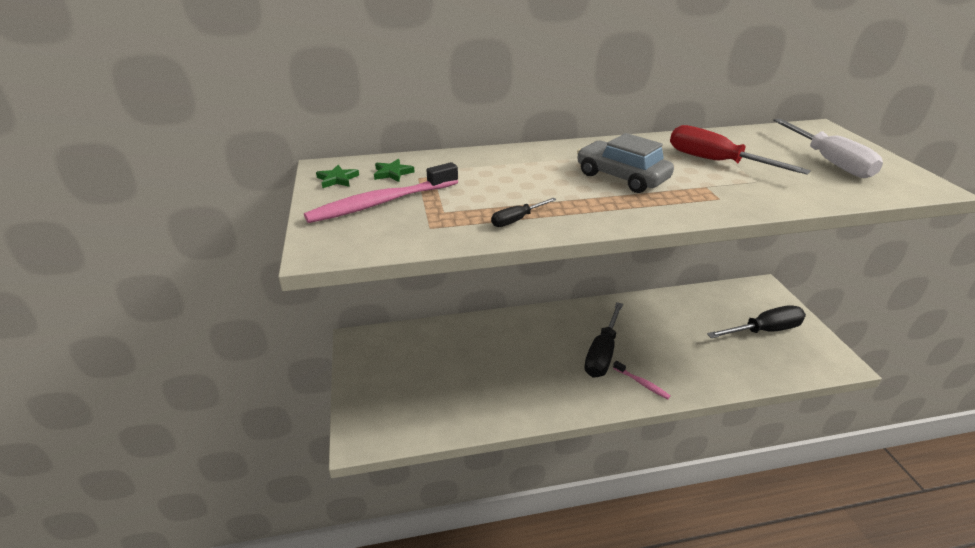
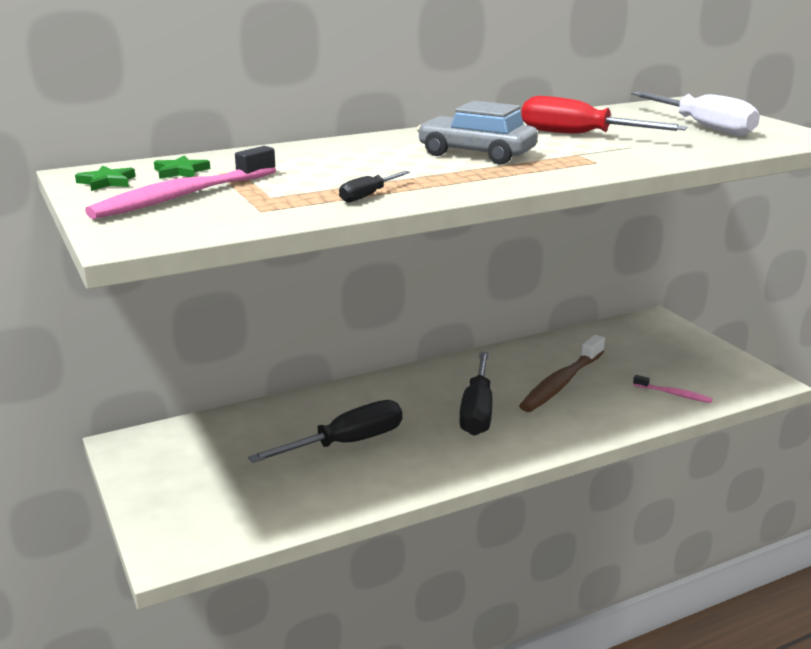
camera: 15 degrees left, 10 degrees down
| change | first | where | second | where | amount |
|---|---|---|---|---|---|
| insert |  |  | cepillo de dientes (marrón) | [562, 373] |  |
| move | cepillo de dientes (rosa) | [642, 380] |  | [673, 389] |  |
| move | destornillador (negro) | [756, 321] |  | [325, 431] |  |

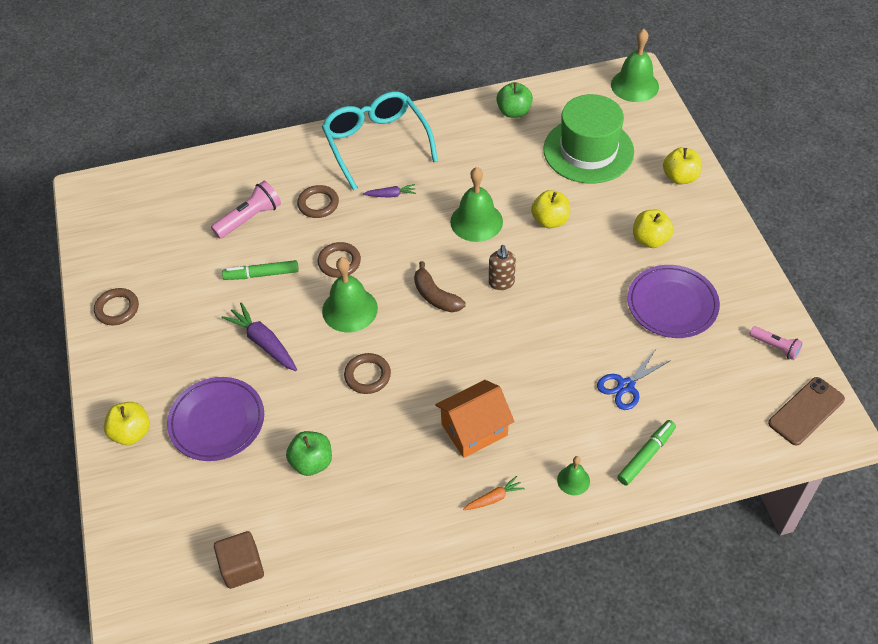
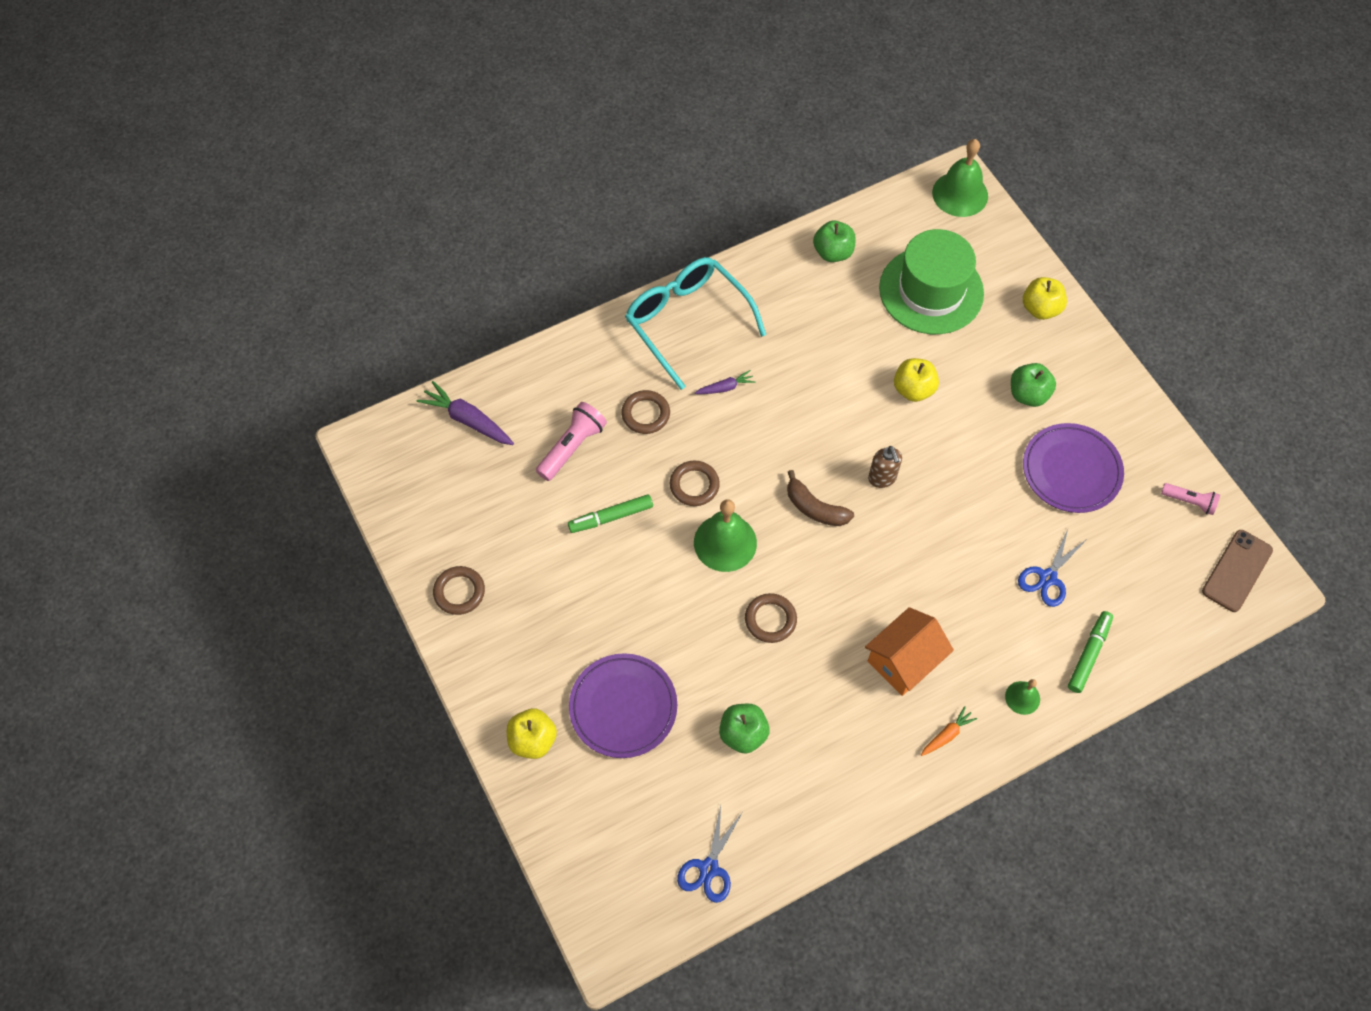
camera: 15 degrees left, 10 degrees up
| change | first | where | second | where | amount |
|---|---|---|---|---|---|
| delete | campana (verde) | [476, 204] |  |  |  |
| move | zanahoria (morado) | [259, 336] |  | [465, 413] |  |
| replace | cubo (marrón) | [239, 560] | tijeras (azul) | [710, 854] |  |
| recolor | manzana (amarillo) | [653, 229] | manzana (verde) | [1033, 385] |  |

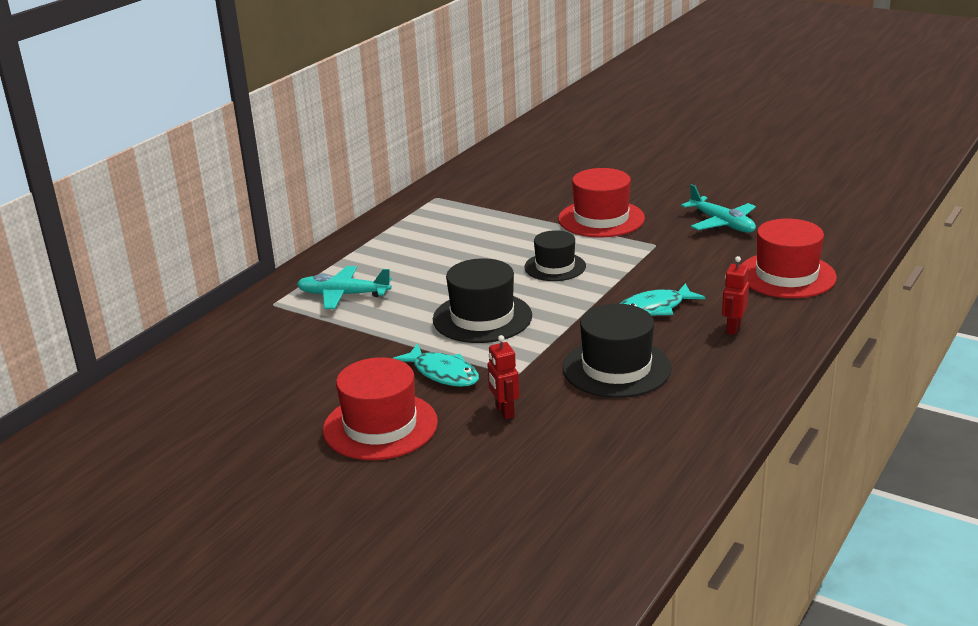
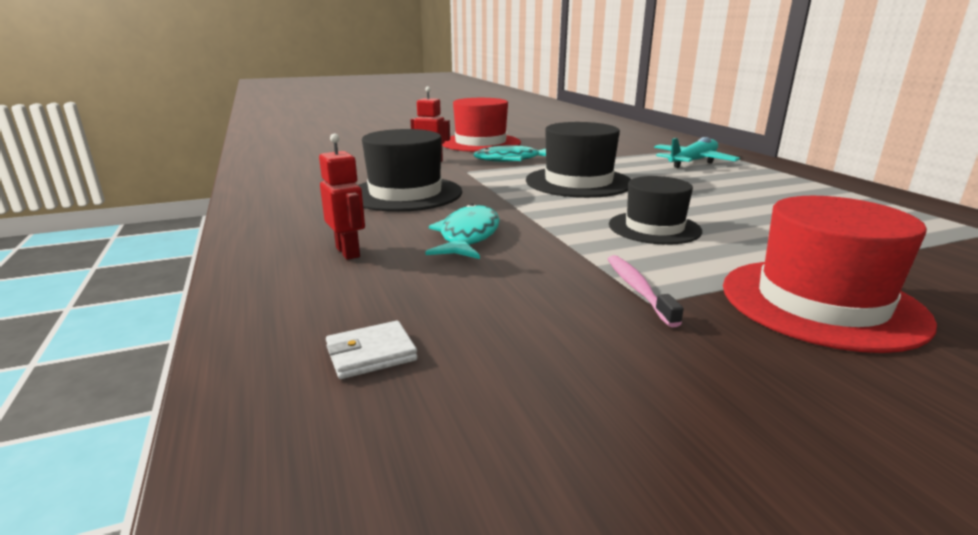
camera: 125 degrees right, 5 degrees down
| change | first | where | second | where | amount |
|---|---|---|---|---|---|
| delete | avión (turquesa) | [718, 208] |  |  |  |
| insert |  |  | cepillo de dientes (rosa) | [646, 291] |  |
| replace | sombrero (rojo) | [789, 258] | cartera (blanco) | [372, 350] |  |

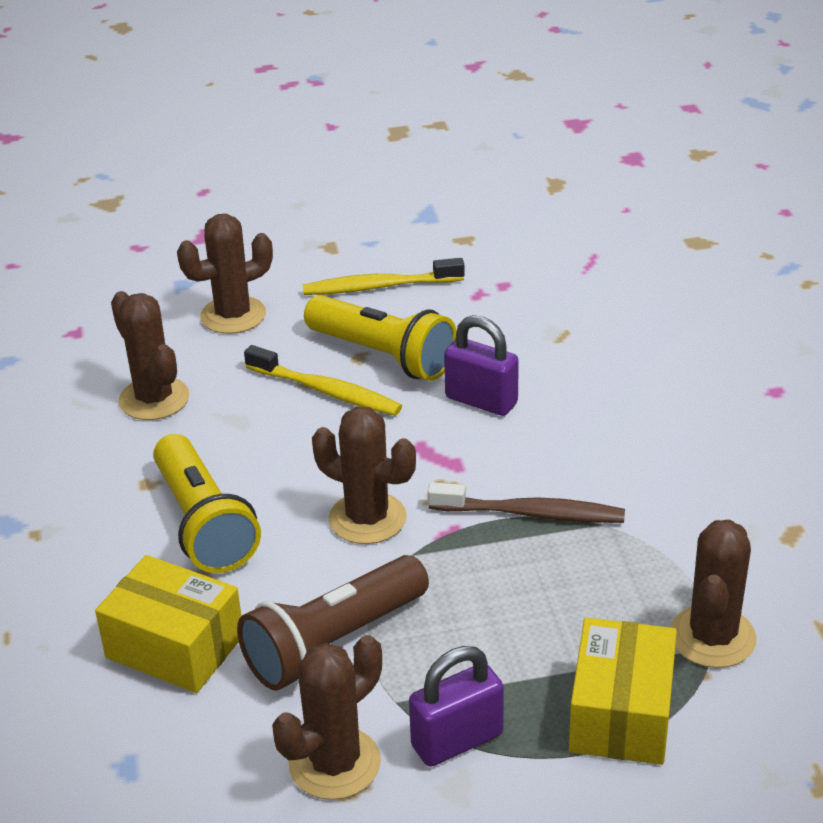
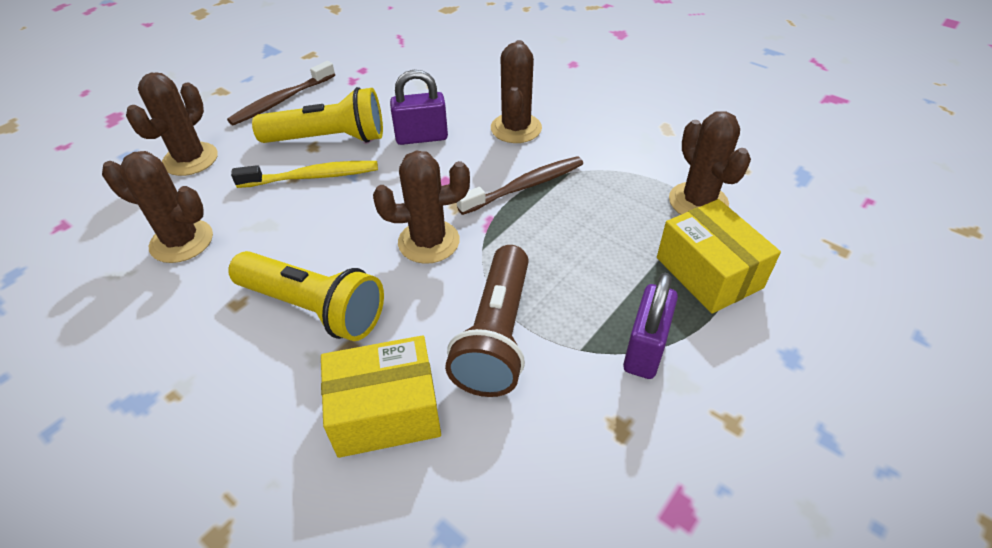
camera: 40 degrees left, 10 degrees up
| change | first | where | second | where | amount |
|---|---|---|---|---|---|
| move | cactus (marrón) | [327, 717] |  | [516, 91] |  |
| recolor | cepillo de dientes (amarillo) | [384, 276] | cepillo de dientes (marrón) | [281, 93] |  |

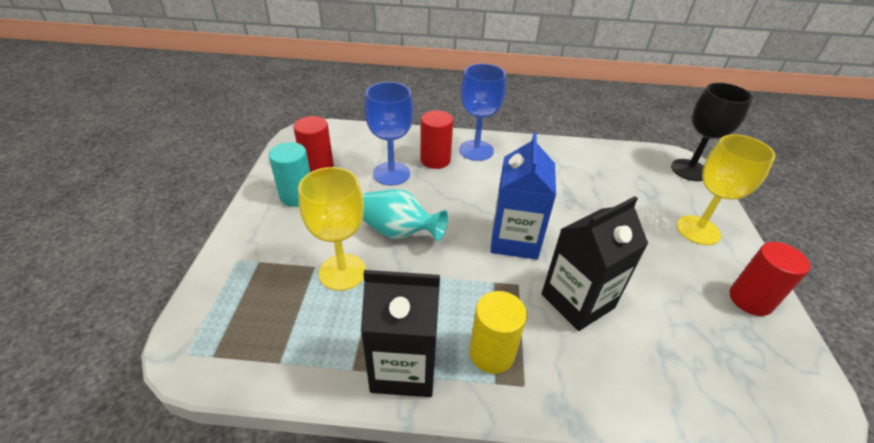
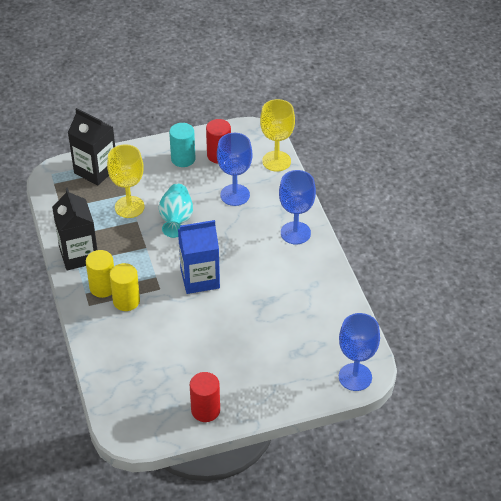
camera: 70 degrees right, 5 degrees up
| change | first | where | second | where | amount |
|---|---|---|---|---|---|
| delete | cilindro (rojo) | [436, 139] |  |  |  |
| insert |  |  | cilindro (amarillo) | [125, 287] |  |
| move | cartón de leche (negro) | [594, 263] |  | [91, 147] |  |
| move | copa (amarillo) | [726, 189] |  | [277, 135] |  |
| recolor | copa (negro) | [712, 132] | copa (azul) | [359, 352] |  |

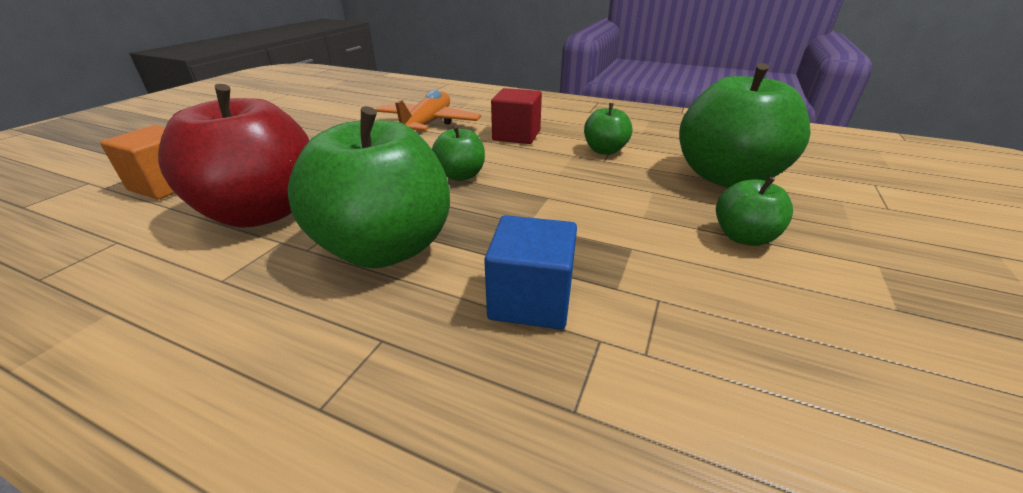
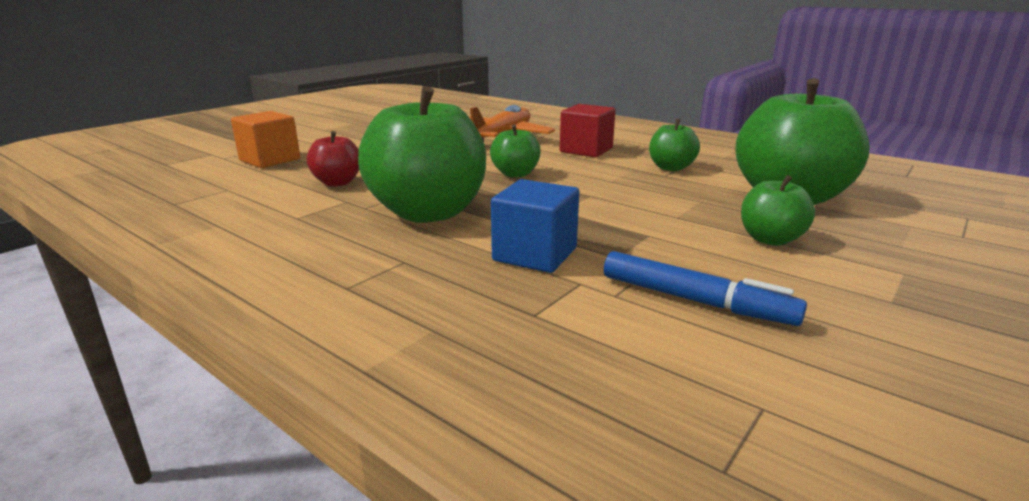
camera: 15 degrees right, 10 degrees down
| change | first | where | second | where | amount |
|---|---|---|---|---|---|
| insert |  |  | rotulador (azul) | [705, 288] |  |
| resize | manzana (rojo) | [234, 156] |  | [332, 159] | x0.49 |

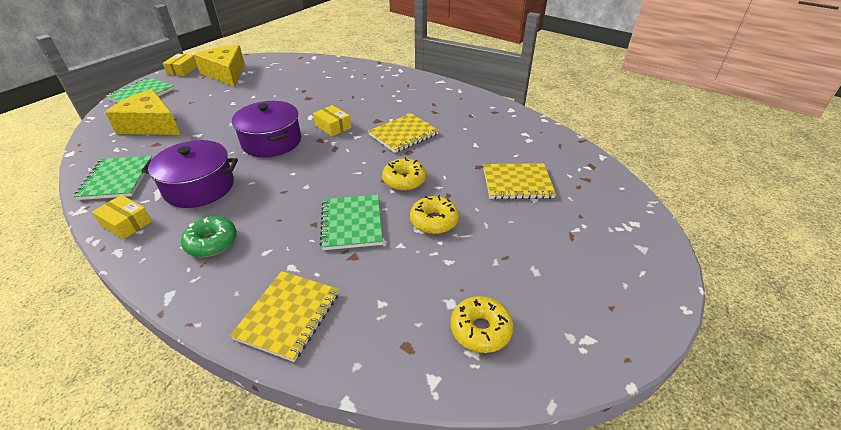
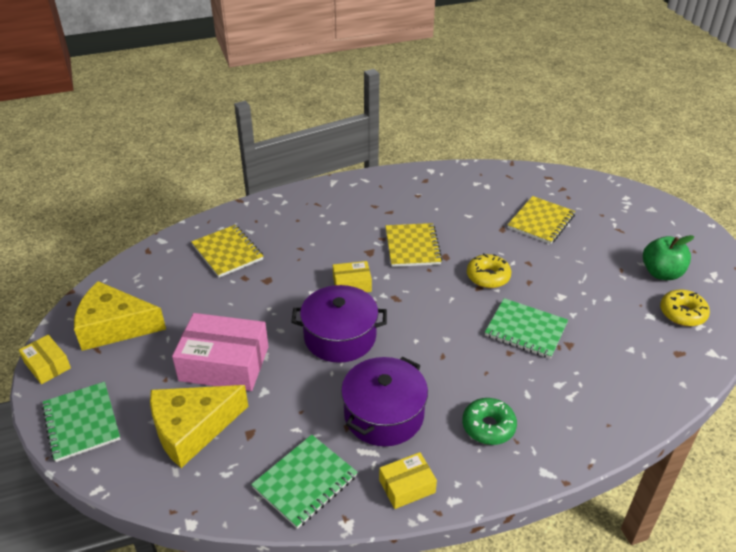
camera: 55 degrees left, 0 degrees up
| change | first | where | second | where | amount |
|---|---|---|---|---|---|
| delete | rosquilla (amarillo) | [434, 214] |  |  |  |
| insert |  |  | caja (rosa) | [220, 352] |  |
| insert |  |  | manzana (verde) | [668, 257] |  |
| move | cuaderno (amarillo) | [284, 316] |  | [227, 251] |  |
| rotate | cuaderno (verde) | [113, 178] |  | [304, 482] | 75 degrees counterclockwise |

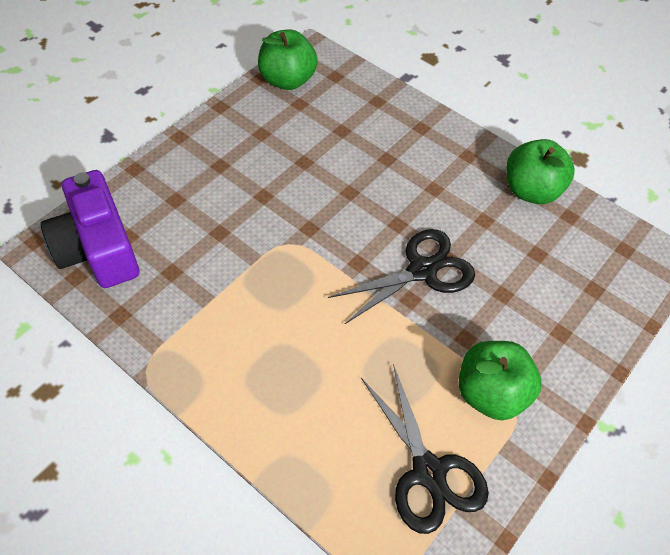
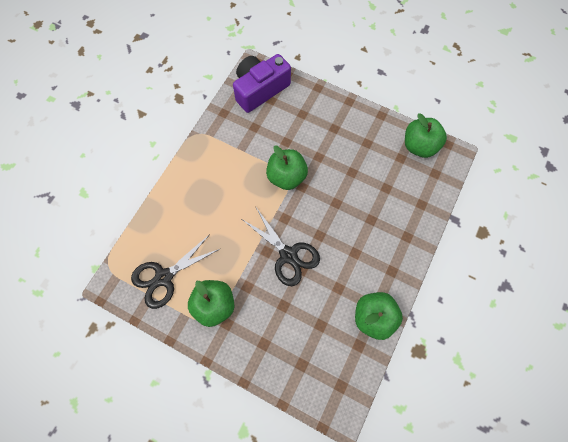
camera: 80 degrees right, 15 degrees up
| change | first | where | second | where | amount |
|---|---|---|---|---|---|
| insert |  |  | manzana (verde) | [287, 168] |  |

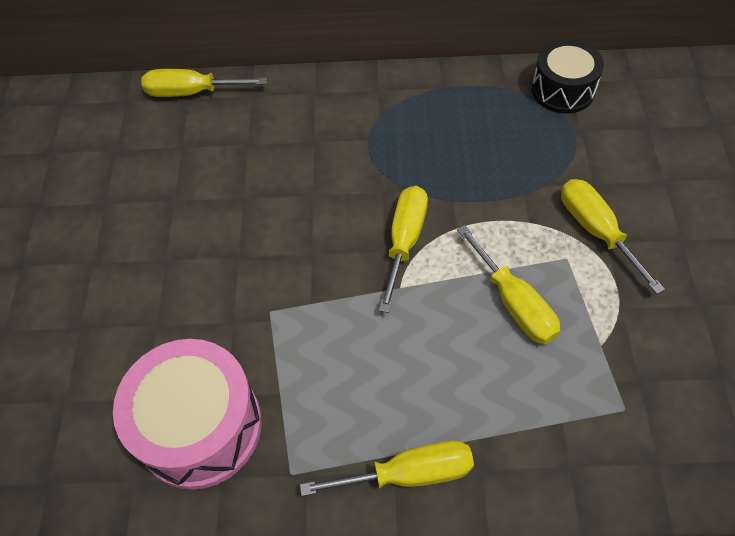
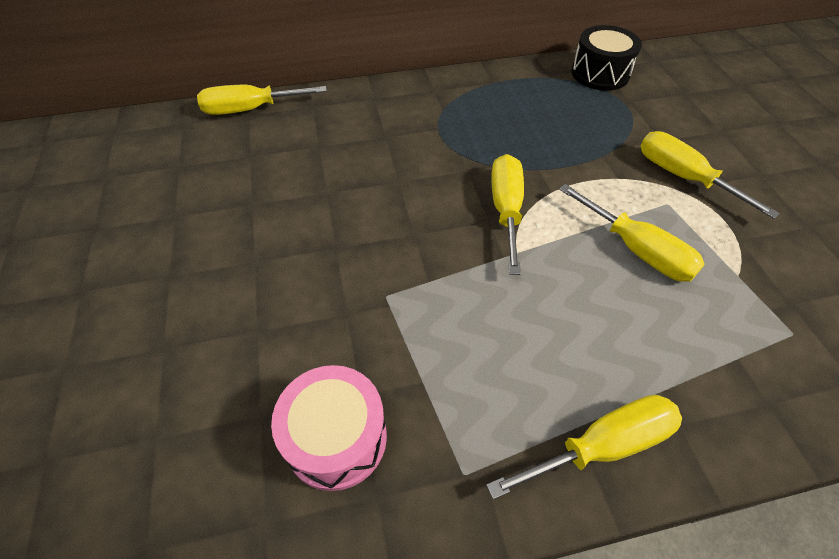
camera: 15 degrees left, 5 degrees down
| change | first | where | second | where | amount |
|---|---|---|---|---|---|
| resize | tambor (rosa) | [187, 414] |  | [329, 428] | x0.66 |

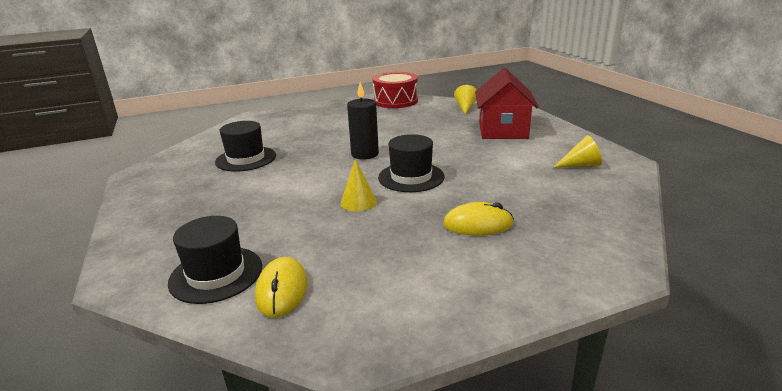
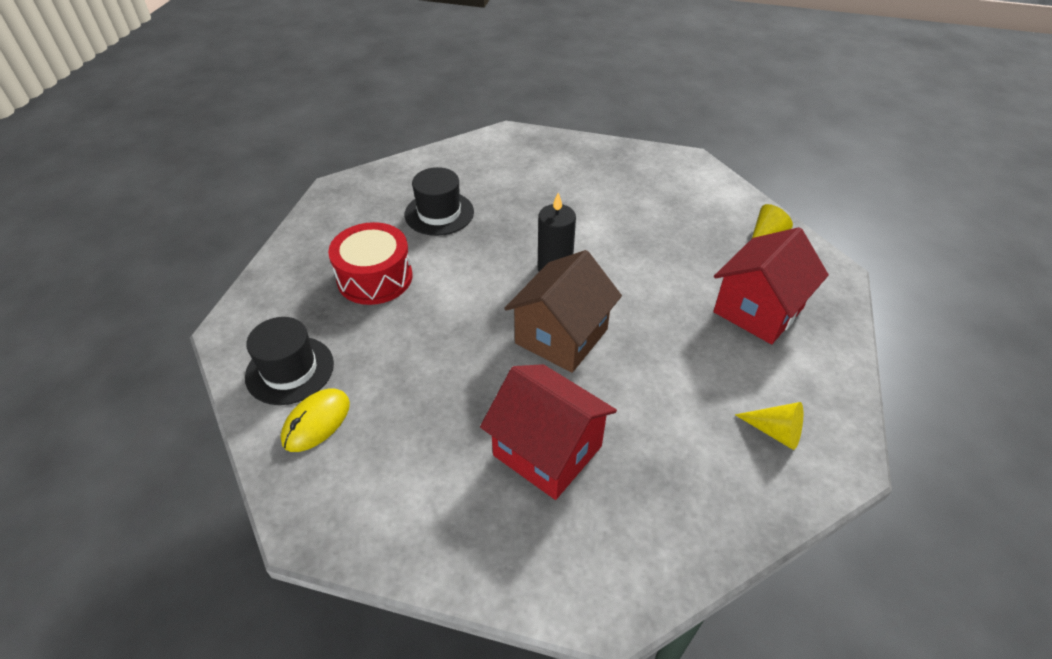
camera: 35 degrees right, 20 degrees up
| change | first | where | second | where | amount |
|---|---|---|---|---|---|
| delete | cono (amarillo) | [359, 185] |  |  |  |
| move | tambor (rojo) | [395, 90] |  | [370, 263] |  |
| replace | sombrero (negro) | [411, 163] | casa (marrón) | [563, 311] |  |
| replace | ratón (amarillo) | [478, 218] | casa (rojo) | [548, 432] |  |

